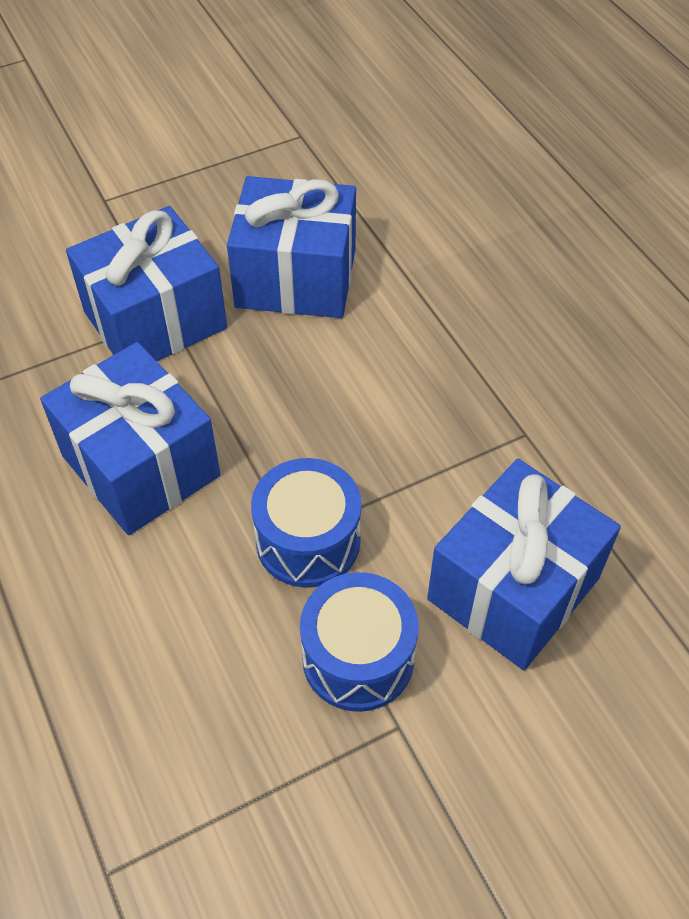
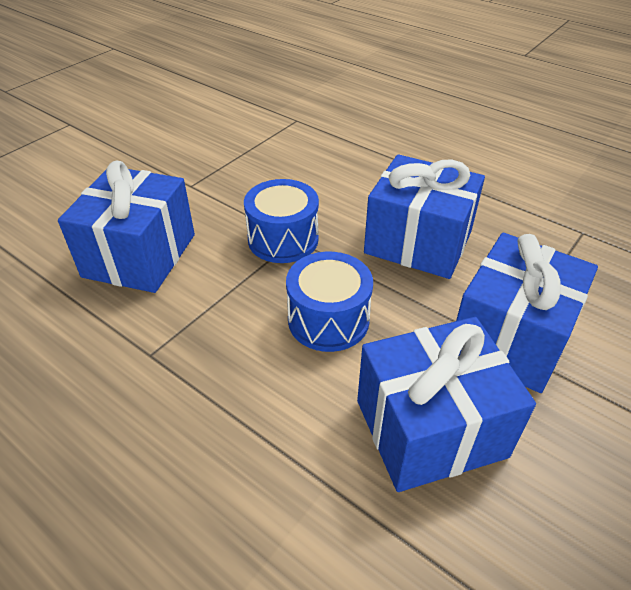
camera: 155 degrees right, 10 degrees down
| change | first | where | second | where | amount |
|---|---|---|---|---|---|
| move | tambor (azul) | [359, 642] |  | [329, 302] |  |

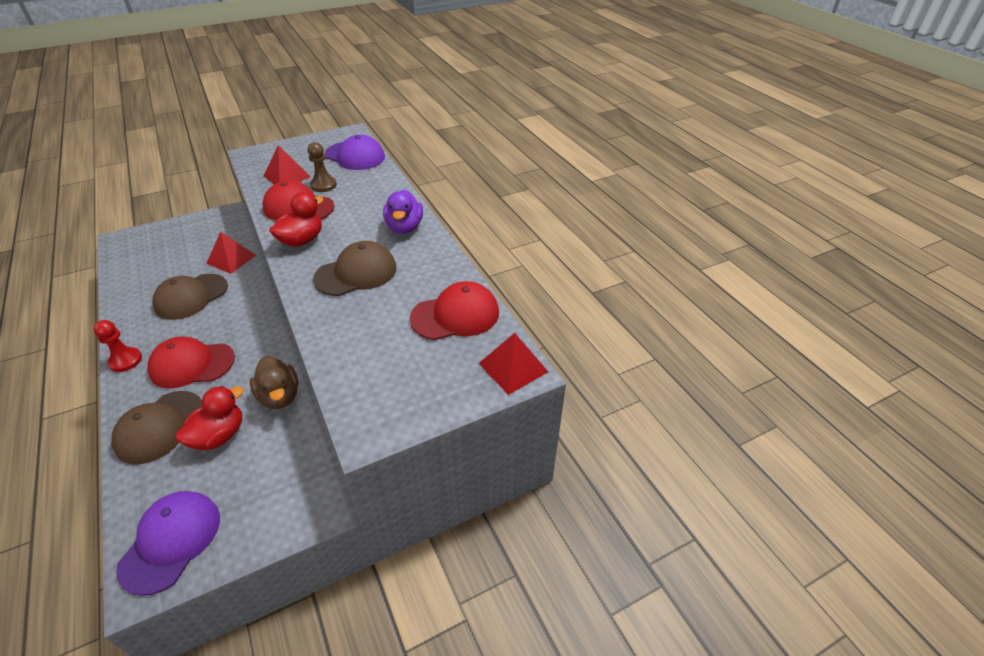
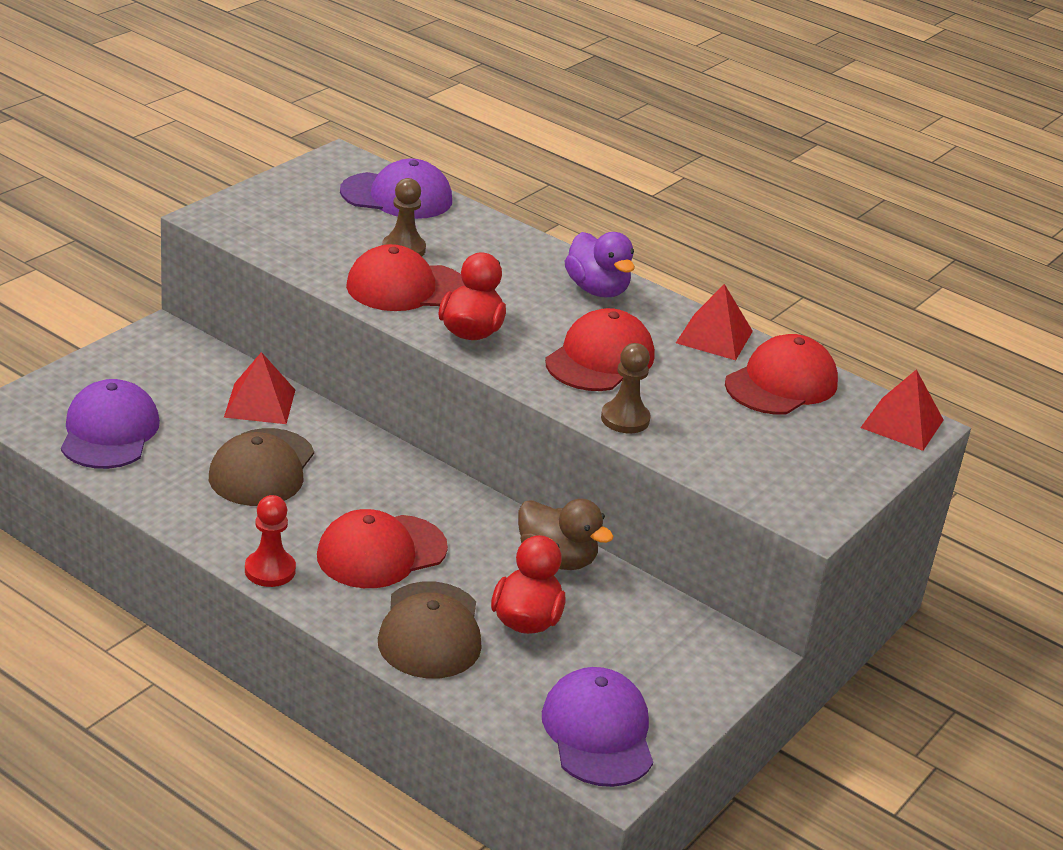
camera: 30 degrees left, 10 degrees down
| change | first | where | second | where | amount |
|---|---|---|---|---|---|
| insert |  |  | gorra (morado) | [110, 424] |  |
| insert |  |  | peón (marrón) | [625, 388] |  |
| move | pirámide (rojo) | [287, 164] |  | [714, 322] |  |
| recolor | gorra (marrón) | [355, 268] | gorra (rojo) | [599, 349] |  |

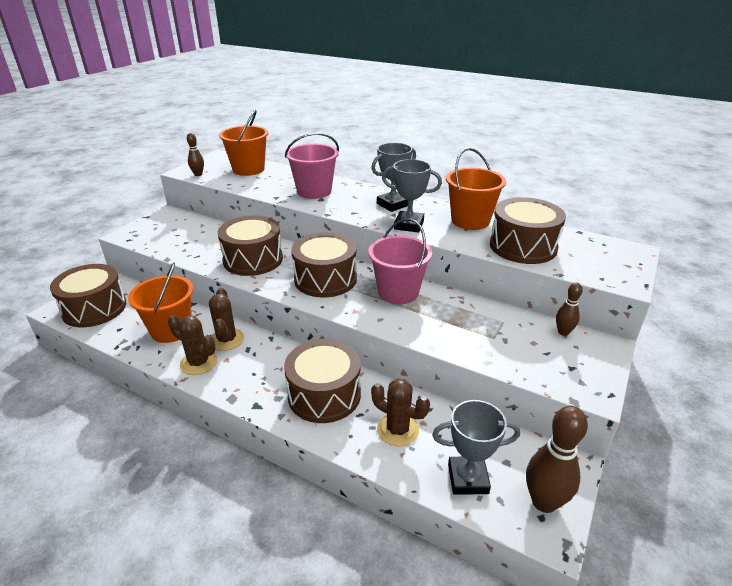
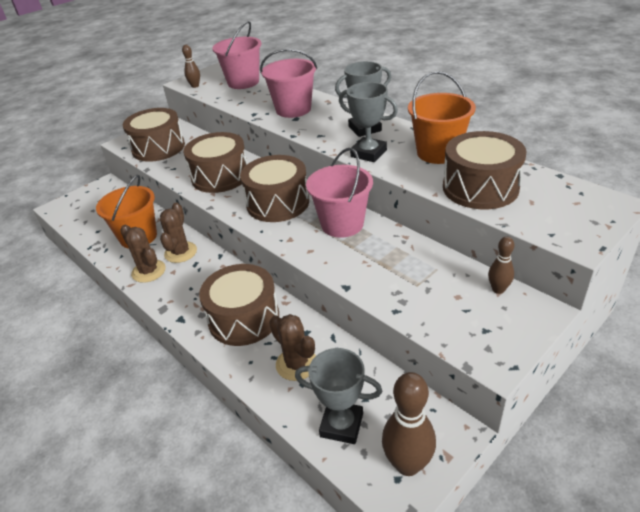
camera: 20 degrees right, 5 degrees up
| change | first | where | second | where | amount |
|---|---|---|---|---|---|
| move | tambor (marrón) | [88, 295] |  | [154, 135] |  |
| recolor | balde (naranja) | [244, 143] | balde (rosa) | [236, 55] |  |

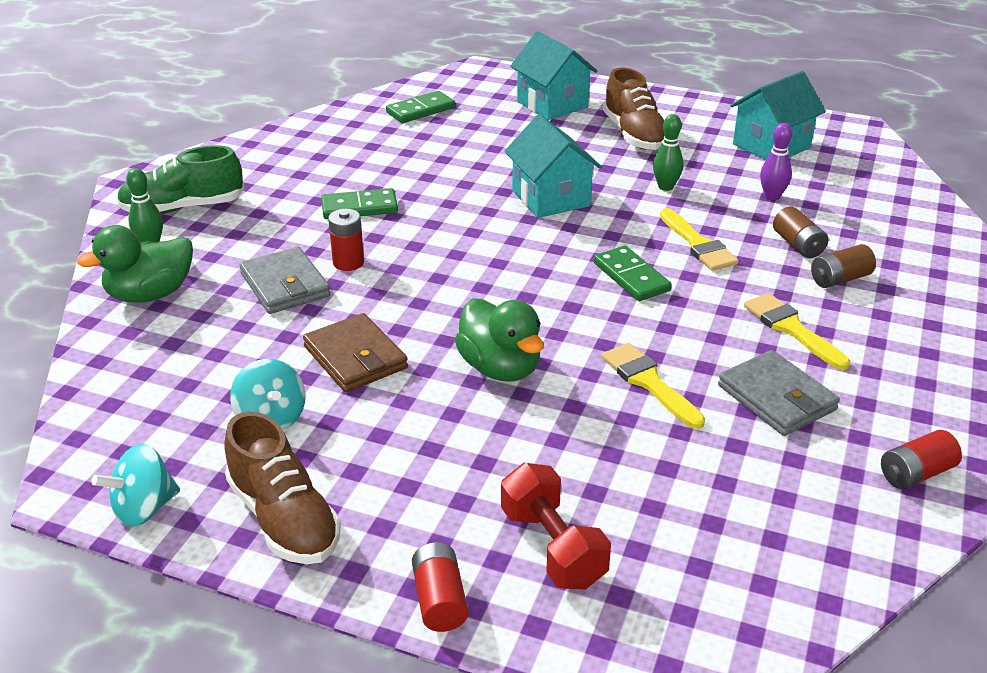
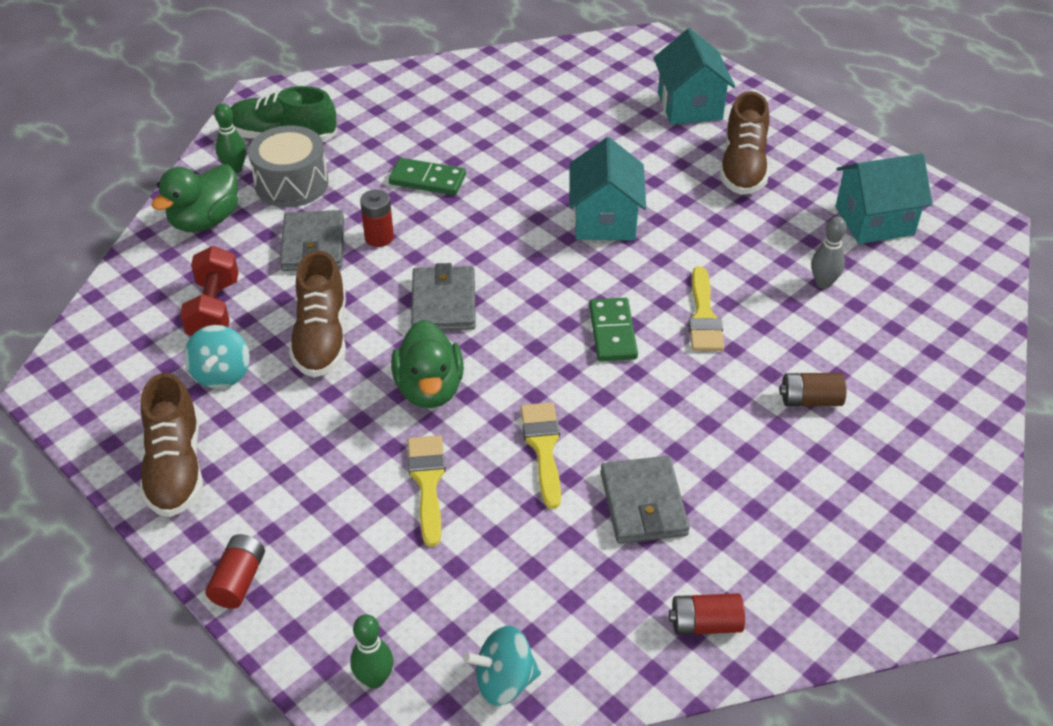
camera: 25 degrees right, 10 degrees up
| change | first | where | second | where | amount |
|---|---|---|---|---|---|
| delete | ficha de dominó (verde) | [420, 107] |  |  |  |
| delete | pila (marrón) | [800, 232] |  |  |  |
| insert |  |  | tambor (gris) | [288, 166] |  |
| insert |  |  | cartera (gris) | [443, 297] |  |
| move | peonza (turquesa) | [136, 485] |  | [502, 666] |  |
| move | mancuerna (rojo) | [556, 526] |  | [209, 291] |  |
| move | bolo (verde) | [668, 152] |  | [372, 651] |  |
| move | pincel (amarillo) | [797, 331] |  | [427, 491] |  |
| replace | cartera (marrón) | [355, 352] | zapato (marrón) | [317, 314] |  |
| recolor | bolo (morado) | [776, 161] | bolo (gris) | [829, 252] |  |
| rotate | pato (verde) | [135, 264] |  | [194, 198] | 45 degrees counterclockwise |

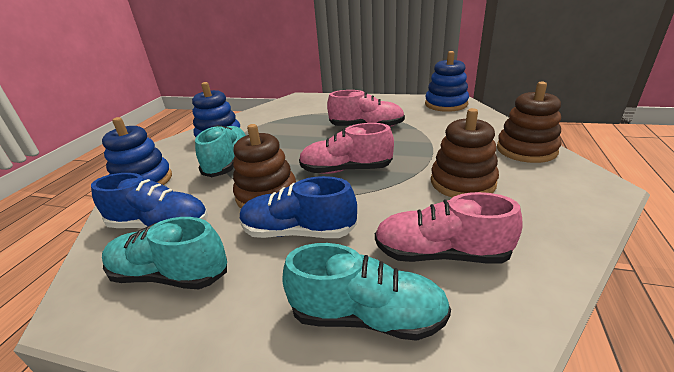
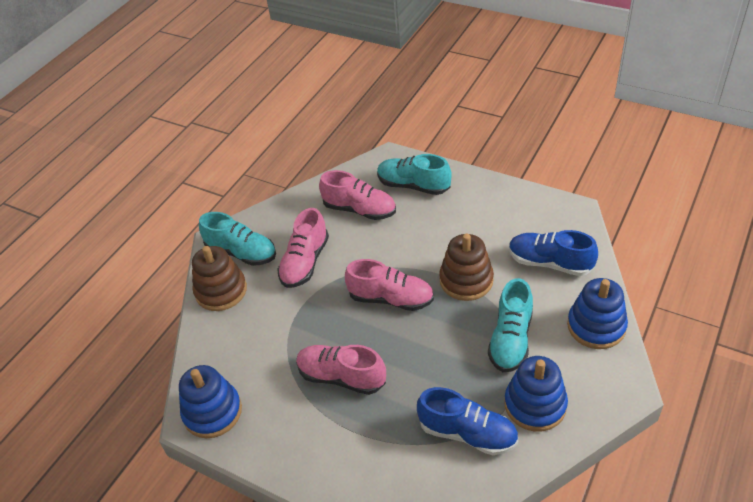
camera: 165 degrees left, 15 degrees up
| change | first | where | second | where | amount |
|---|---|---|---|---|---|
| move | zapato (turquesa) | [164, 253] |  | [237, 239] |  |
| move | zapato (azul) | [298, 207] |  | [467, 421] |  |
| replace | juguete apilable (marrón) | [465, 153] | zapato (rosa) | [303, 248] |  |

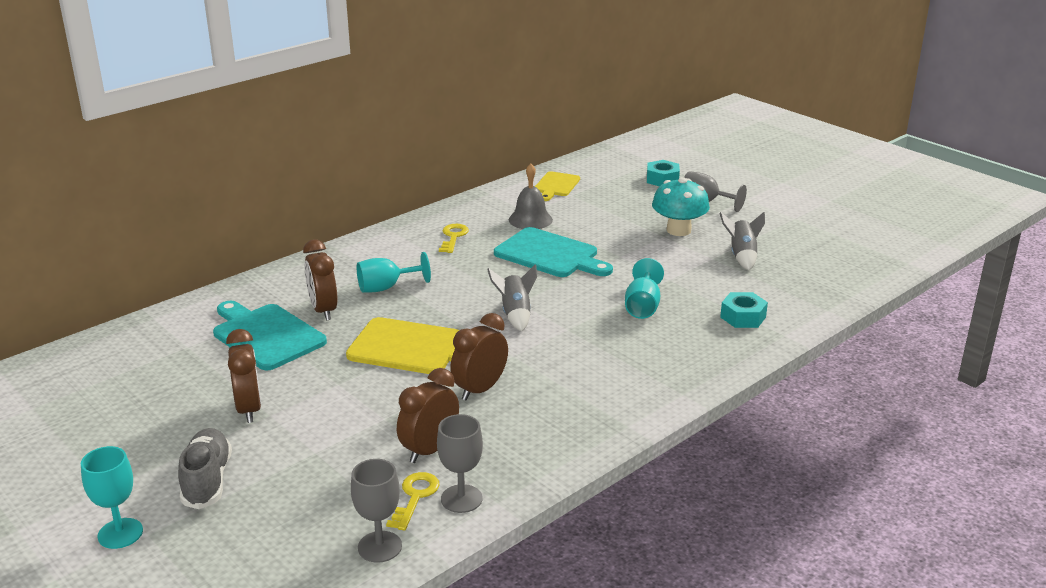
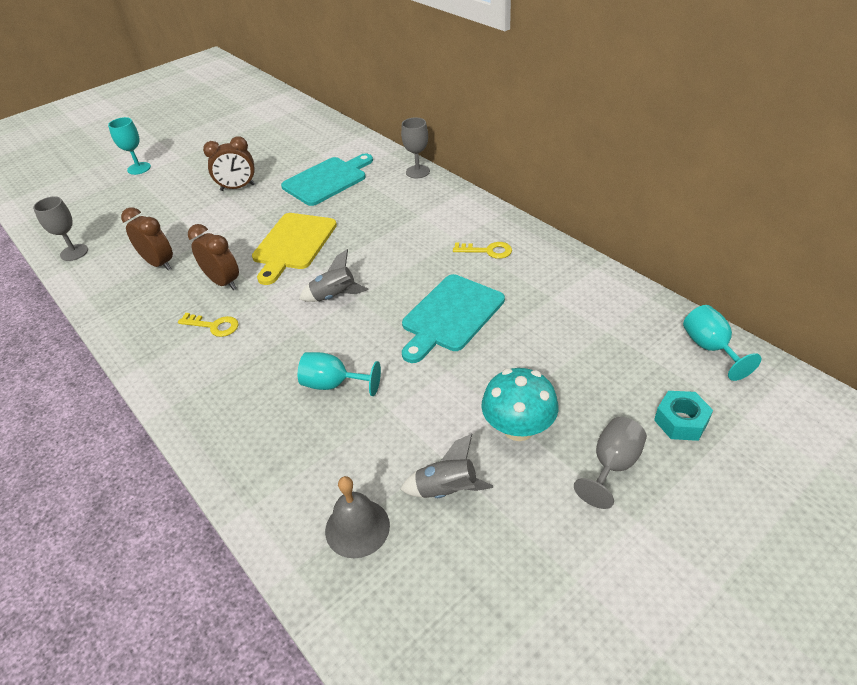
camera: 95 degrees right, 15 degrees up
| change | first | where | second | where | amount |
|---|---|---|---|---|---|
| delete | zapato (gris) | [205, 468] |  |  |  |
| delete | despertador (marrón) | [320, 280] |  |  |  |
| delete | tabla de cortar (amarillo) | [557, 186] |  |  |  |
| delete | tuerca (turquesa) | [744, 310] |  |  |  |
| move | copa (turquesa) | [394, 272] |  | [722, 343] |  |
| move | llave (amarillo) | [413, 501] |  | [208, 325] |  |
| move | copa (gris) | [460, 463] |  | [415, 147] |  |
| move | campana (gris) | [531, 196] |  | [357, 517] |  |

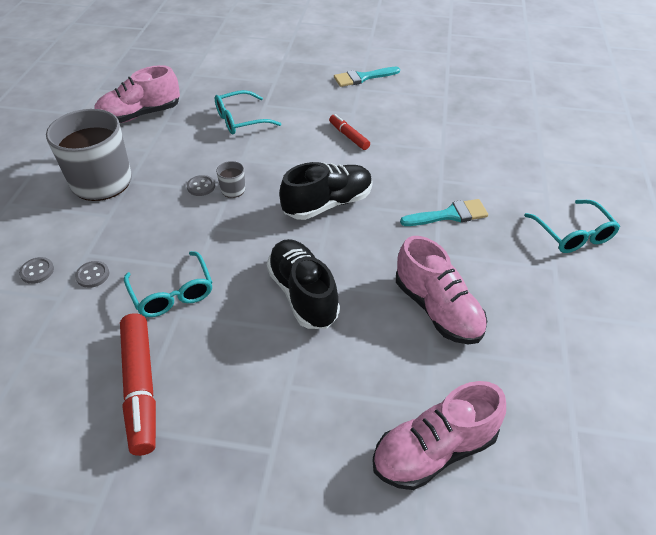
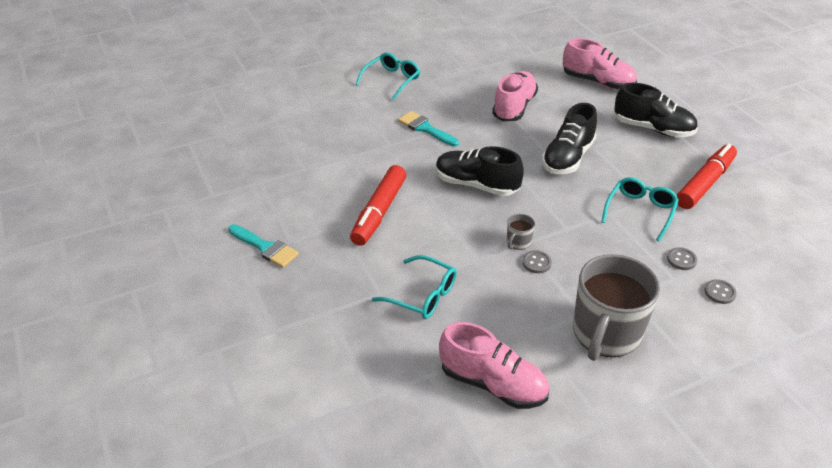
camera: 125 degrees left, 5 degrees down
| change | first | where | second | where | amount |
|---|---|---|---|---|---|
| insert |  |  | zapato (negro) | [656, 110] |  |
| resize | rotulador (rojo) | [349, 132] |  | [378, 205] | x1.81 |

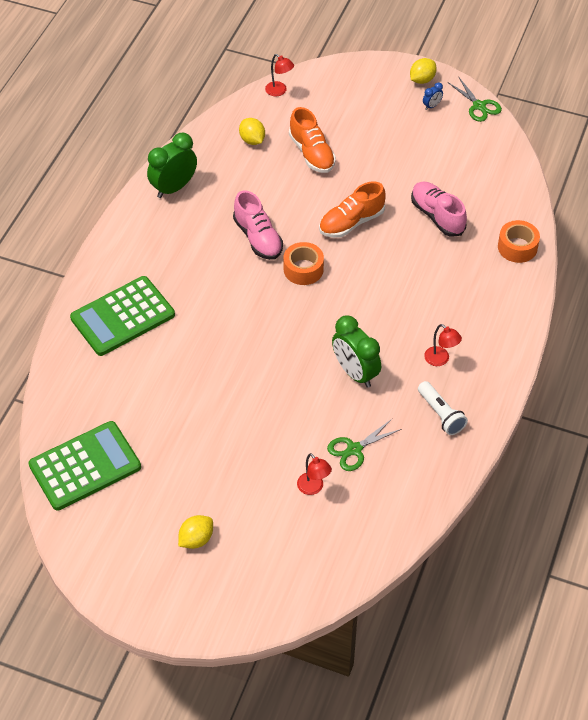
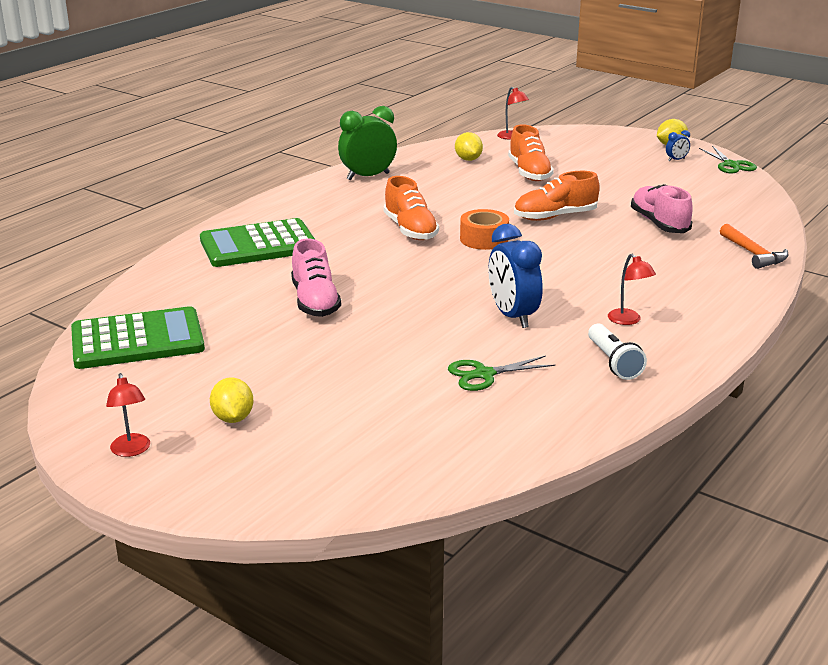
camera: 15 degrees right, 25 degrees down
| change | first | where | second | where | amount |
|---|---|---|---|---|---|
| insert |  |  | zapato (naranja) | [411, 208] |  |
| move | zapato (rosa) | [258, 225] |  | [316, 278] |  |
| move | lámpara (rojo) | [314, 474] |  | [128, 415] |  |
| replace | cinta adhesiva (naranja) | [519, 241] | martillo (naranja) | [754, 246] |  |
| recolor | despertador (verde) | [356, 351] | despertador (azul) | [515, 276] |  |
| rotate | limón (amarillo) | [195, 532] |  | [232, 400] | 75 degrees counterclockwise |

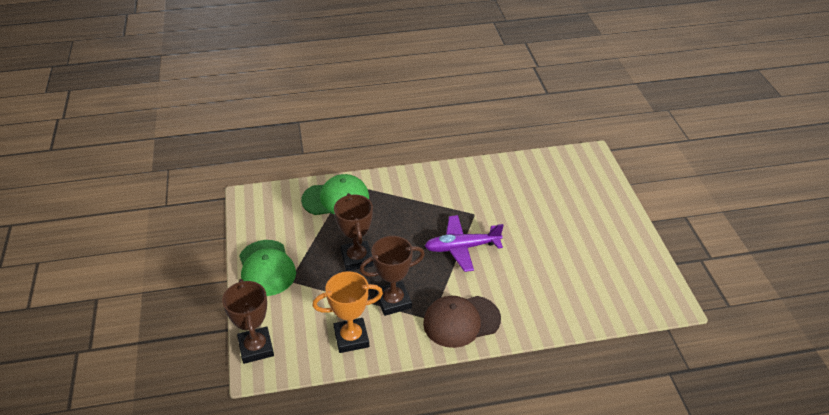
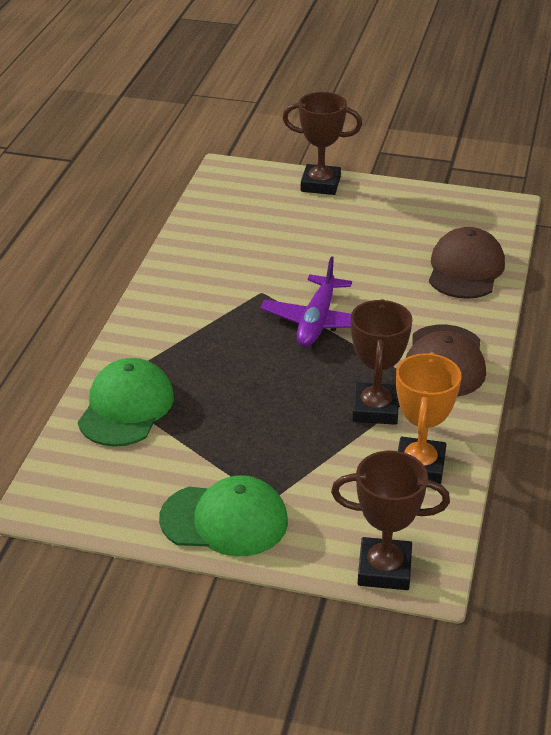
camera: 65 degrees left, 5 degrees down
| change | first | where | second | where | amount |
|---|---|---|---|---|---|
| insert |  |  | gorra (marrón) | [467, 263] |  |
| move | trofeo (marrón) | [353, 232] |  | [322, 143] |  |

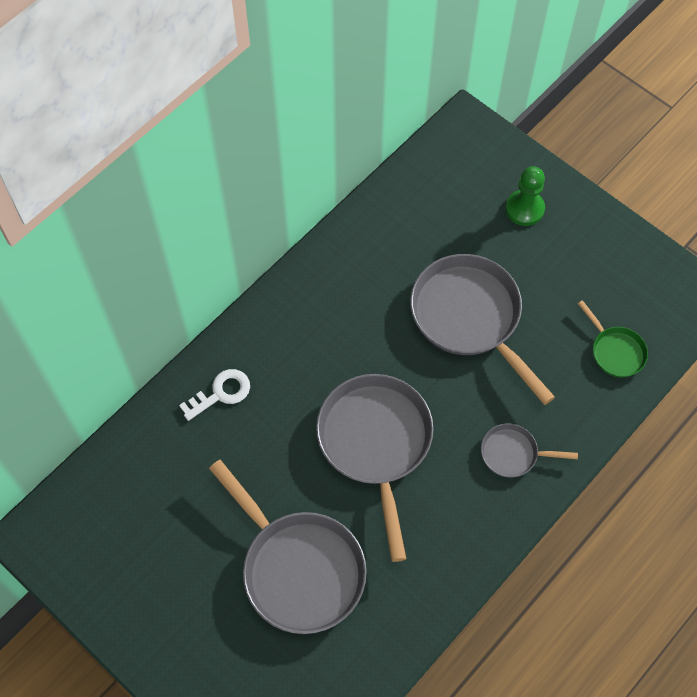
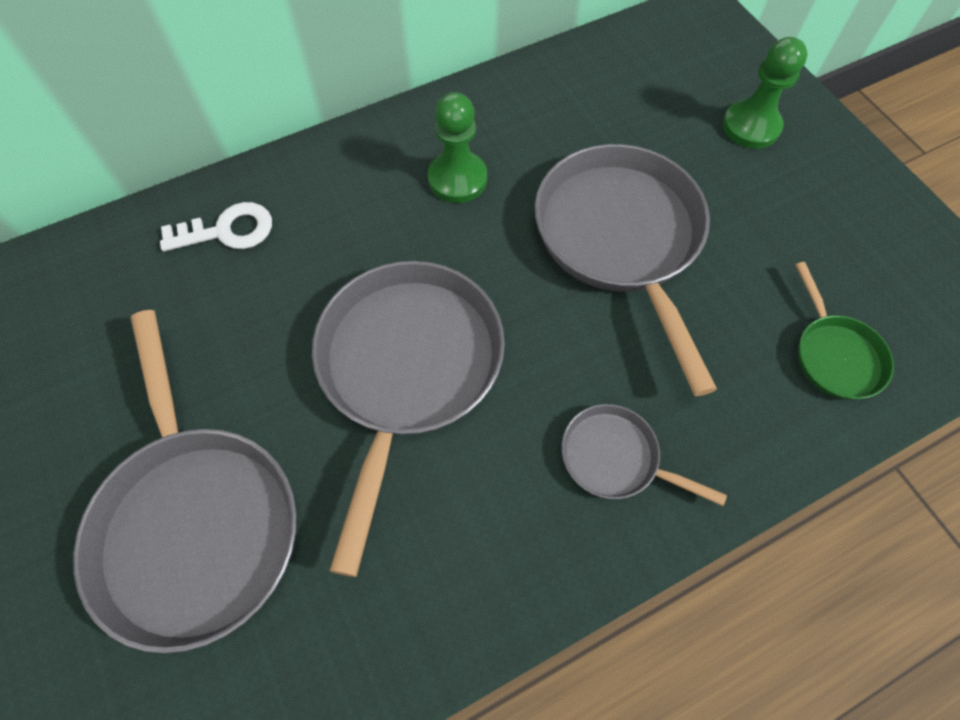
camera: 20 degrees right, 0 degrees up
| change | first | where | second | where | amount |
|---|---|---|---|---|---|
| insert |  |  | peón (verde) | [457, 147] |  |

